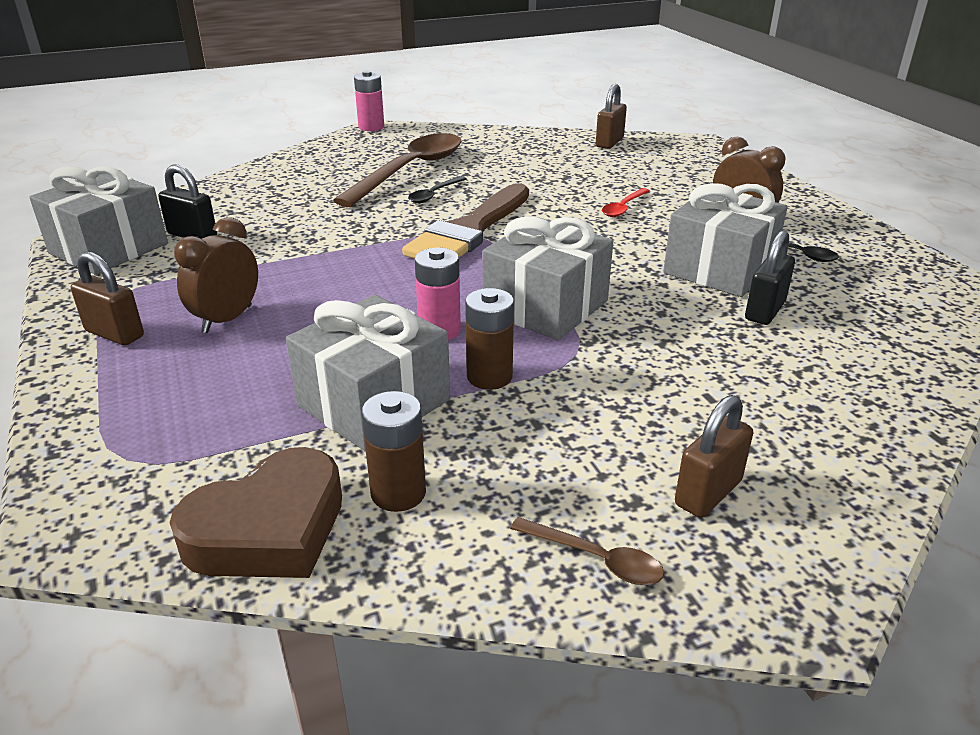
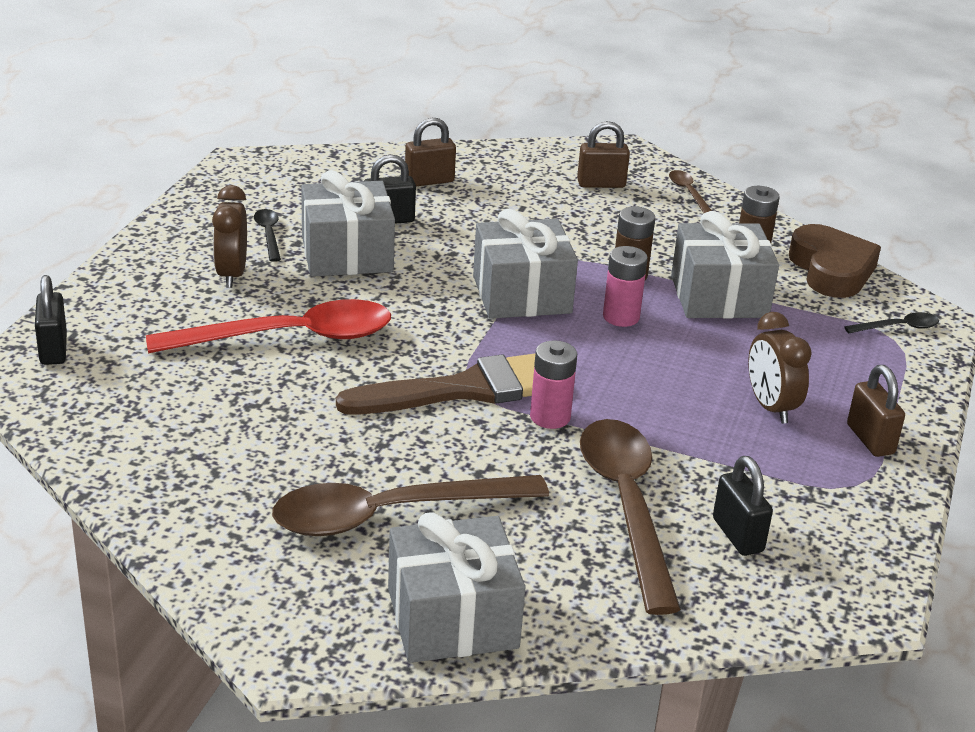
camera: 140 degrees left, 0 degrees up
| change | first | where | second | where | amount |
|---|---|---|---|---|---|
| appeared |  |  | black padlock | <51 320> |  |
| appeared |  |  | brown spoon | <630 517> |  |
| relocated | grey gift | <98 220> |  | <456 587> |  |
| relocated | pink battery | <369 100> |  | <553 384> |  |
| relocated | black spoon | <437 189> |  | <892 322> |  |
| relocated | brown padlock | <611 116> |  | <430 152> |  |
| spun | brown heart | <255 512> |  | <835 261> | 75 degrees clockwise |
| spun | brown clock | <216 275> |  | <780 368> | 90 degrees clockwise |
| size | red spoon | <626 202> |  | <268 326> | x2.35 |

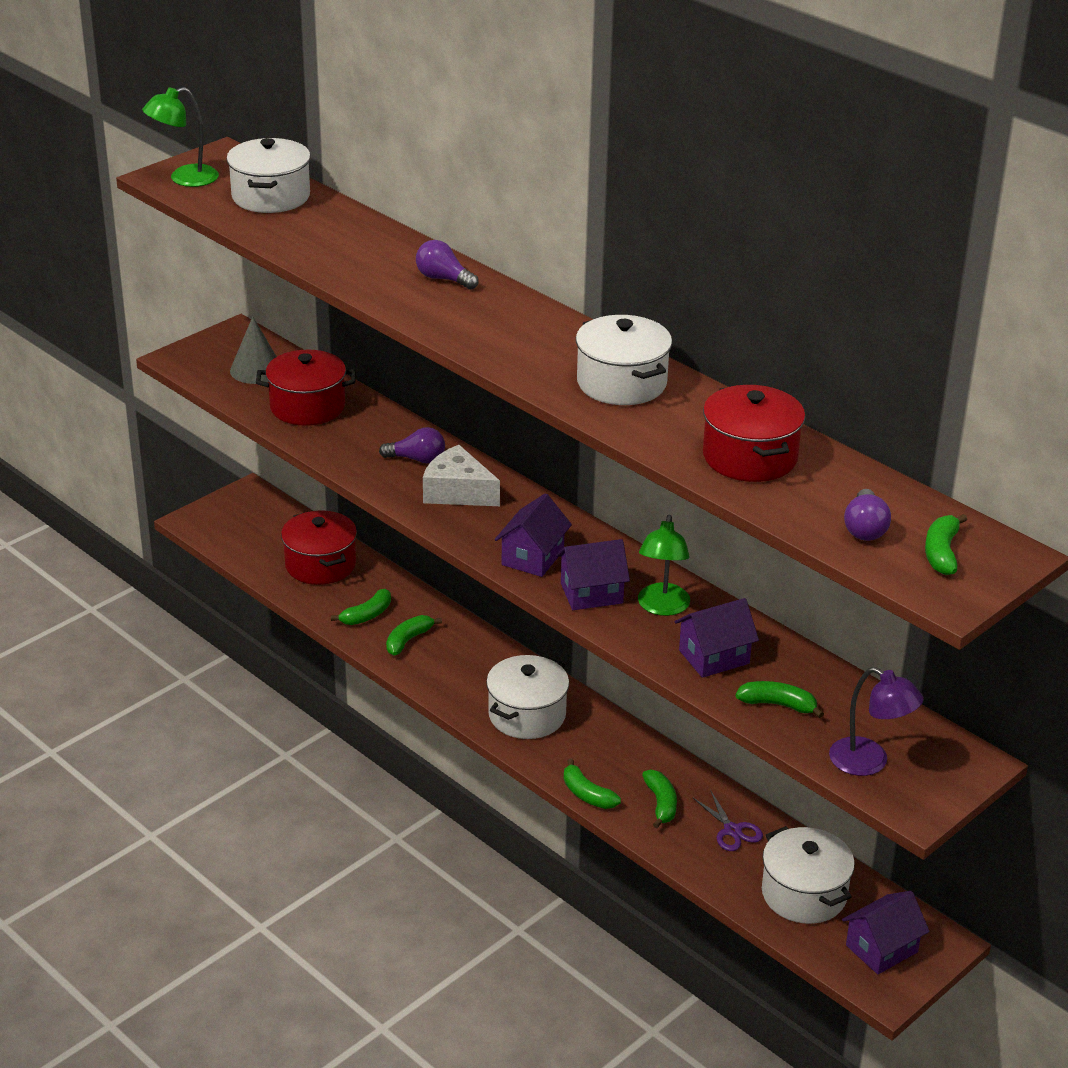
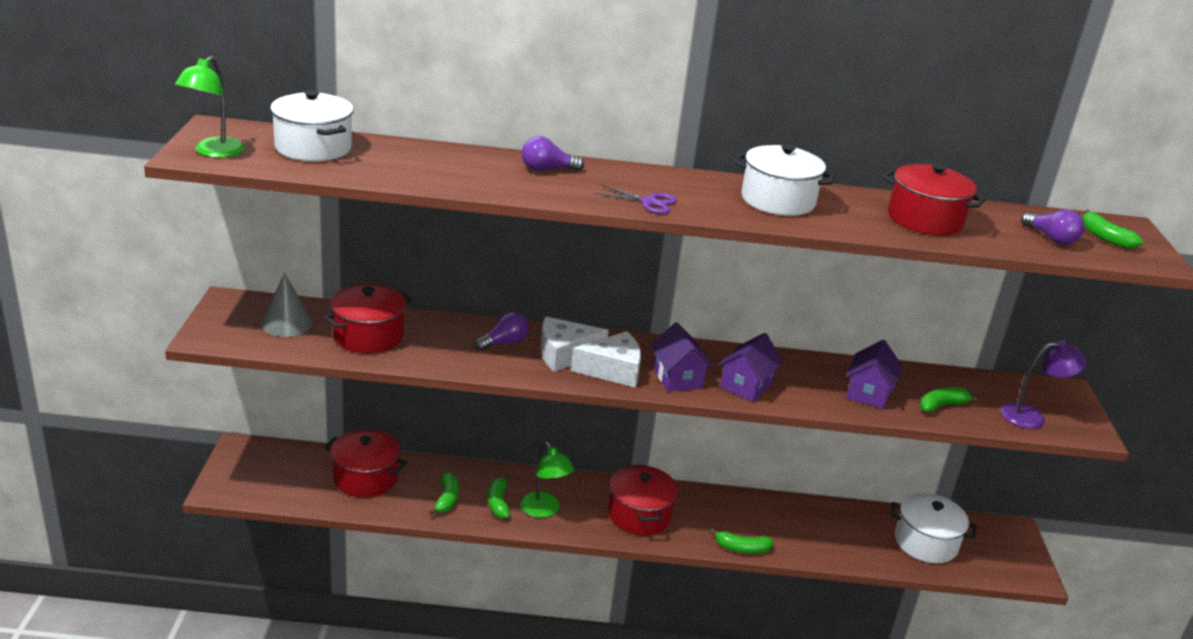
camera: 45 degrees left, 5 degrees down
| change | first | where | second | where | amount |
|---|---|---|---|---|---|
| missing | green banana | <659 798> |  |  |  |
| missing | purple house | <886 932> |  |  |  |
| appeared |  |  | white cheese | <606 359> |  |
| relocated | green lamp | <664 565> |  | <547 480> |  |
| relocated | purple scissors | <727 820> |  | <636 199> |  |
| colour | white pot | <527 697> | red pot | <643 500> |  |

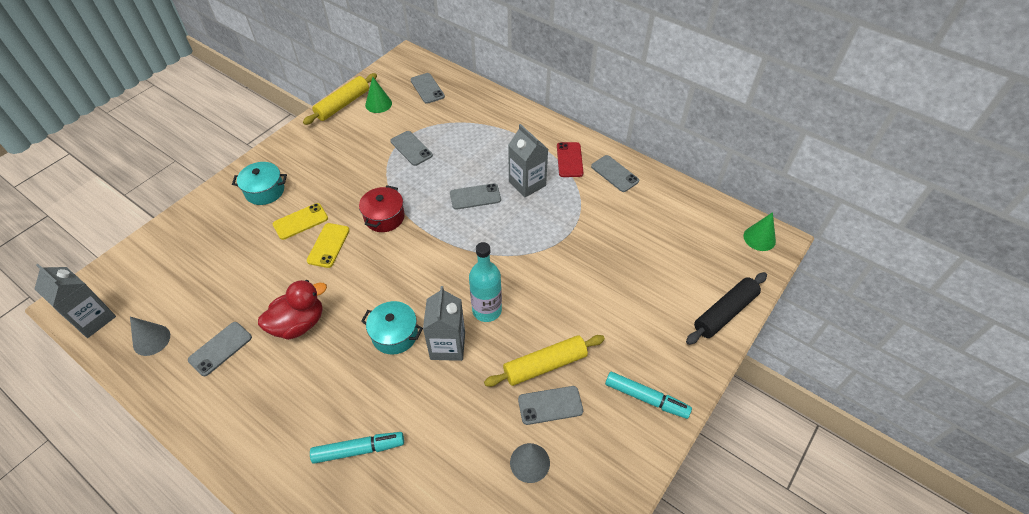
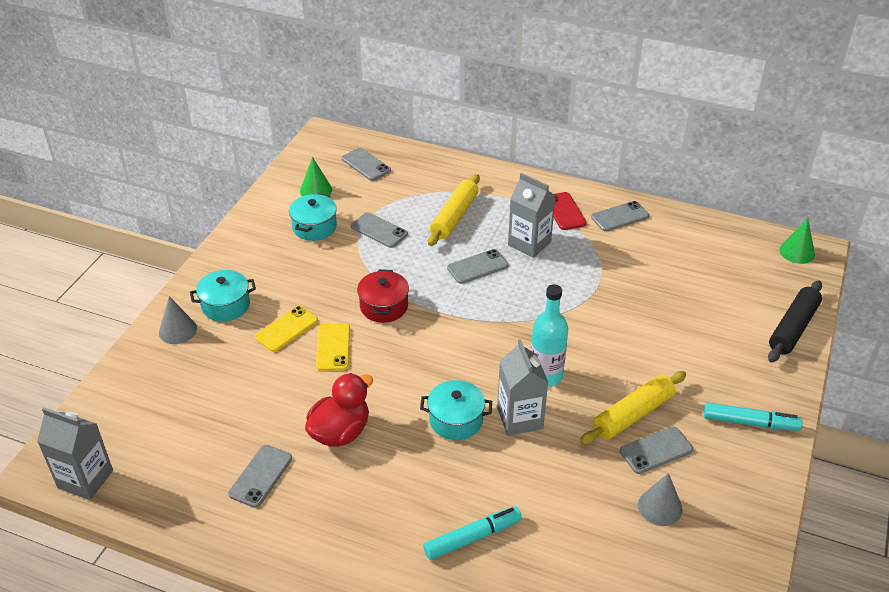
camera: 15 degrees left, 10 degrees down
| change | first | where | second | where | amount |
|---|---|---|---|---|---|
| appeared |  |  | turquoise pot | <313 217> |  |
| relocated | grey cone | <150 336> |  | <178 320> |  |
| relocated | yellow rolling pin | <340 99> |  | <454 210> |  |
| spun | grey phone | <615 173> |  | <620 216> | 60 degrees counterclockwise |

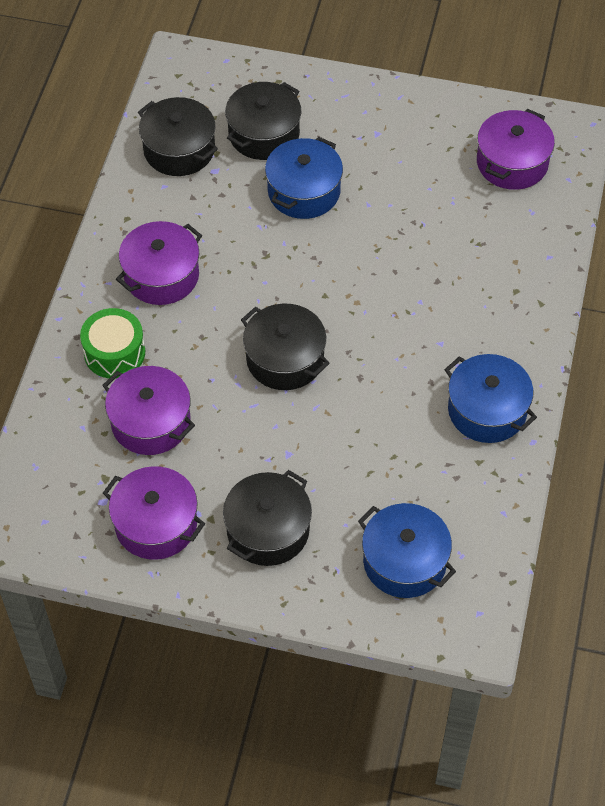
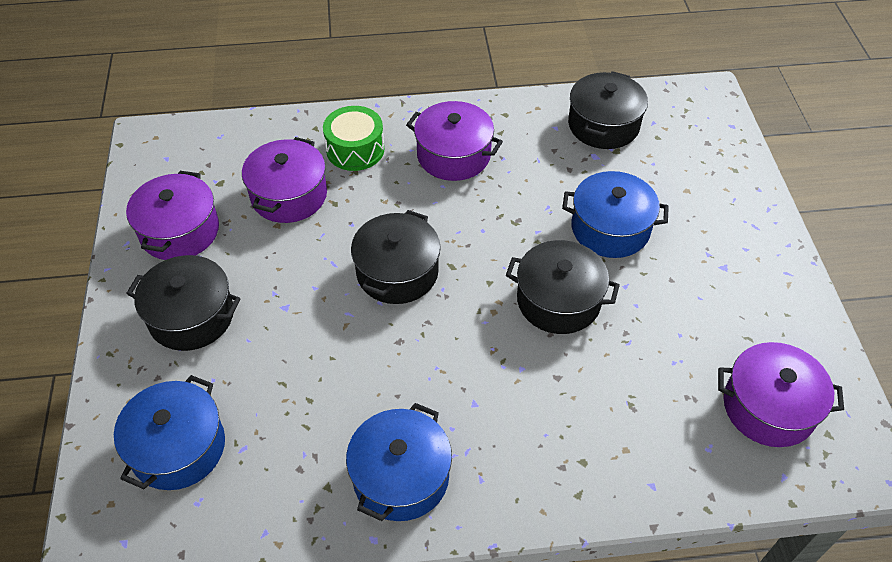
camera: 70 degrees right, 5 degrees down
| change | first | where | second | where | amount |
|---|---|---|---|---|---|
| relocated | black pot | <263 121> |  | <563 287> |  |

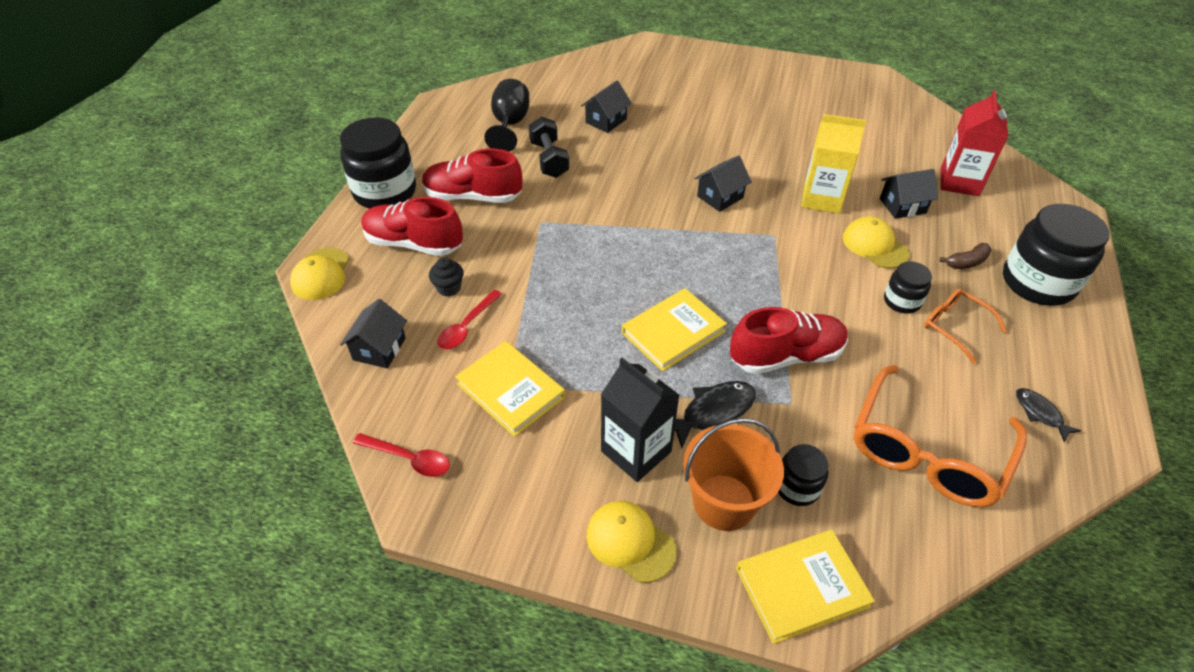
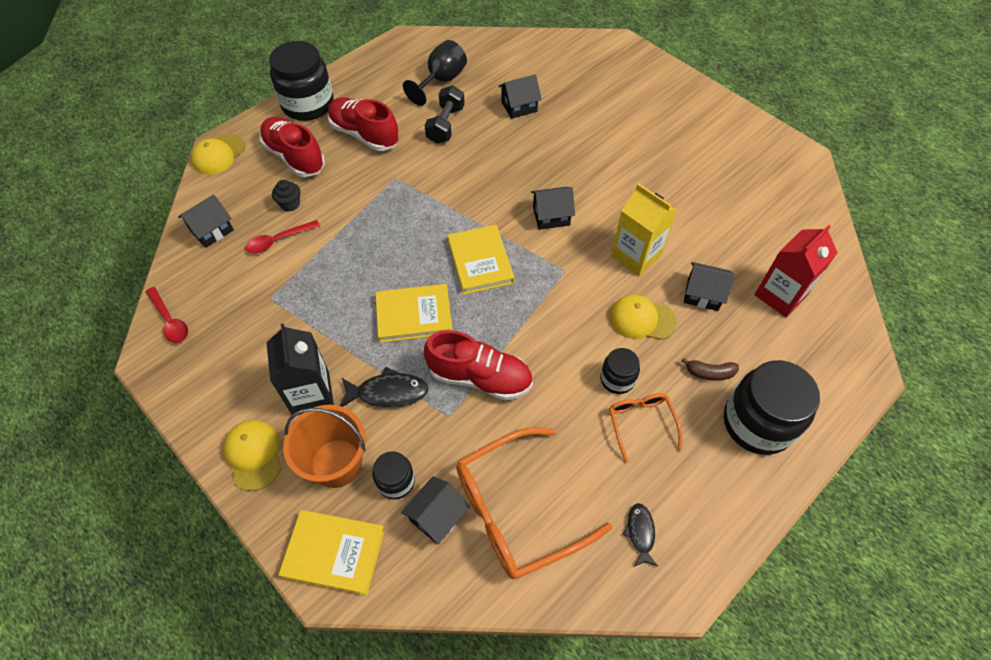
camera: 30 degrees right, 10 degrees up
| change | first | where | second | where | amount |
|---|---|---|---|---|---|
| appeared |  |  | black house | <435 510> |  |
| relocated | yellow book | <510 389> |  | <481 259> |  |
| spun | yellow cap | <876 242> |  | <643 317> | 75 degrees counterclockwise |

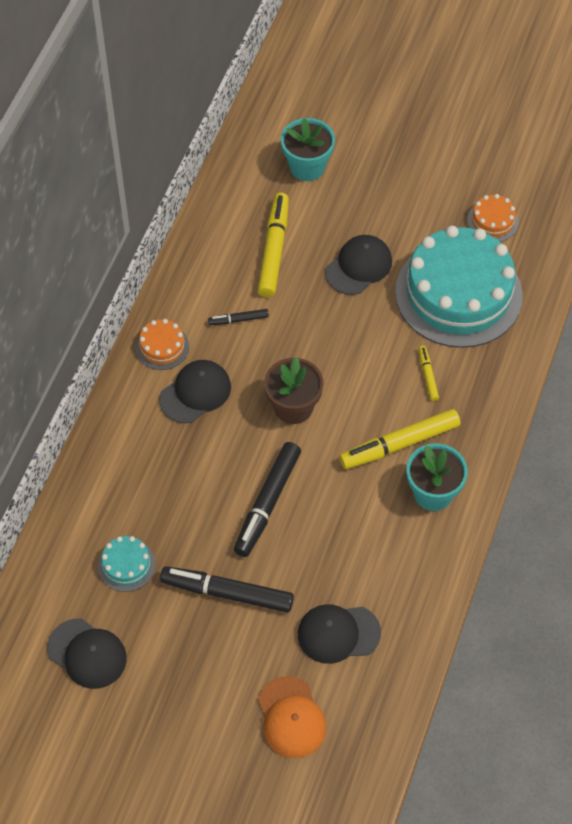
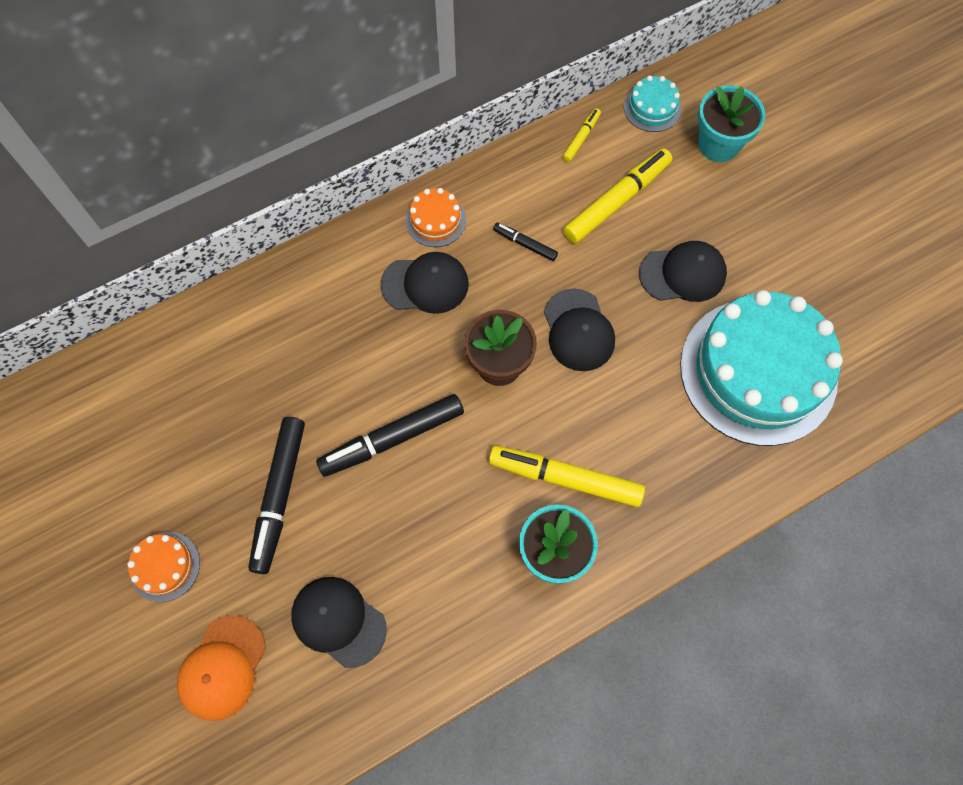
camera: 40 degrees right, 10 degrees up
| change | first | where | second | where | amount |
|---|---|---|---|---|---|
| relocated | black cap | <87 654> |  | <579 329> |  |
| relocated | turquoise cake | <127 564> |  | <653 103> |  |
| relocated | yellow marker | <428 373> |  | <581 135> |  |
| relocated | orange cake | <493 218> |  | <163 567> |  |
| spun | black marker | <227 589> |  | <276 495> | 135 degrees counterclockwise |

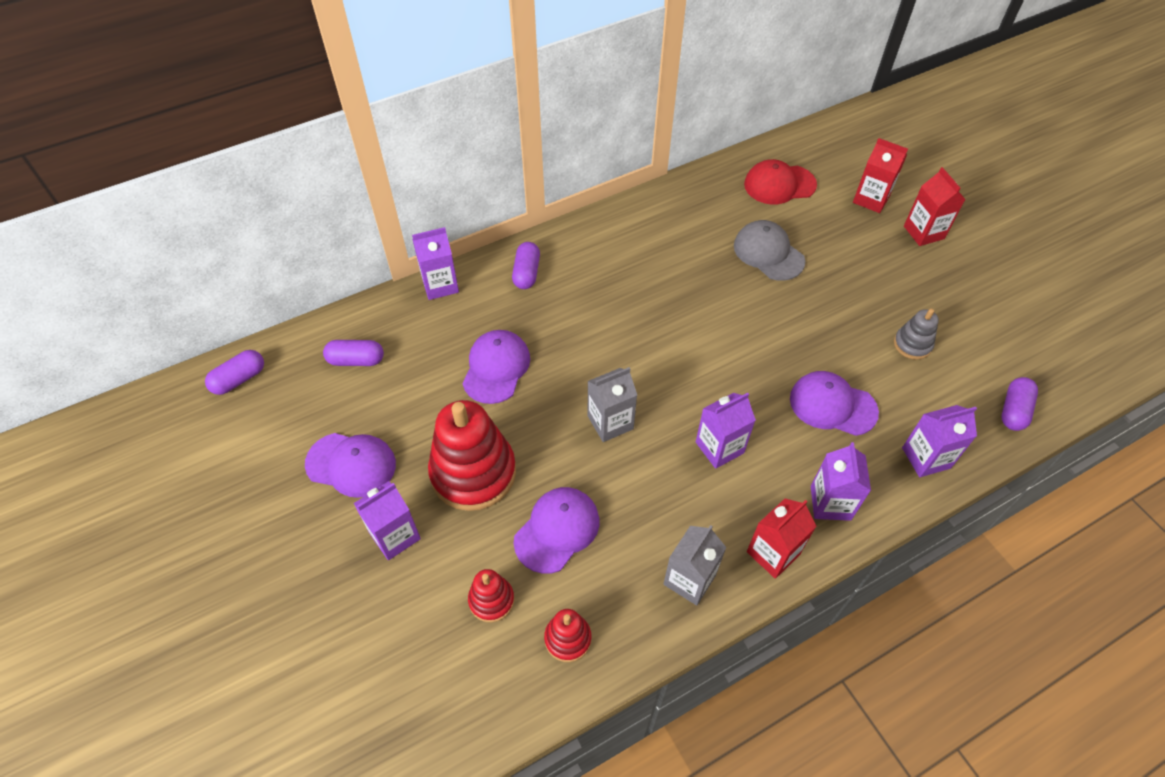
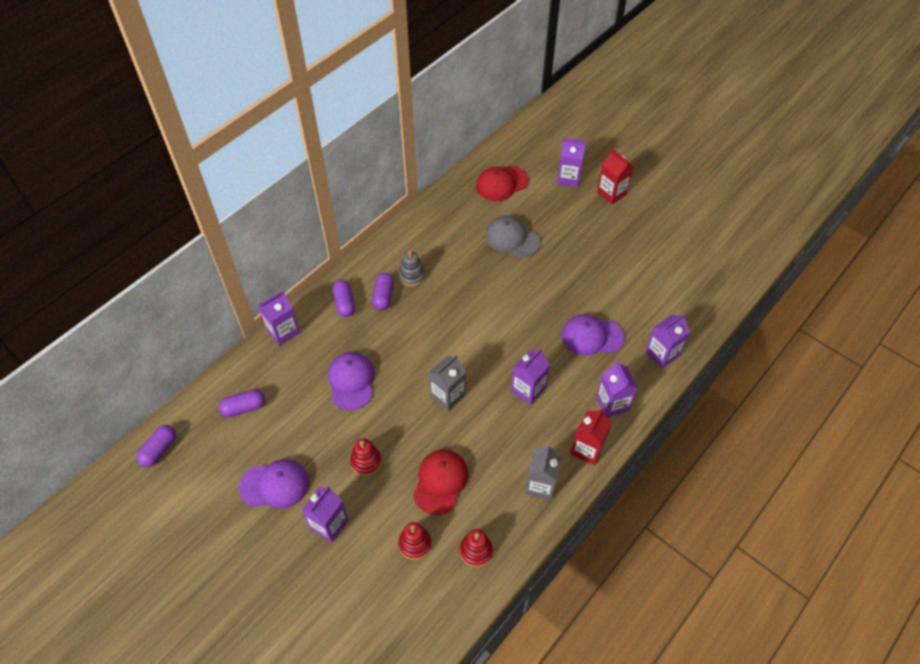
camera: 20 degrees left, 0 degrees up
| change | first | where | second | where | amount |
|---|---|---|---|---|---|
| relocated | grey stacking toy | <916 334> |  | <411 268> |  |
| relocated | purple capsule | <1020 404> |  | <383 291> |  |
| colour | purple cap | <556 530> | red cap | <441 482> |  |
| colour | red carton | <880 175> | purple carton | <571 162> |  |
| size | red stacking toy | <472 455> |  | <366 457> | x0.49 |

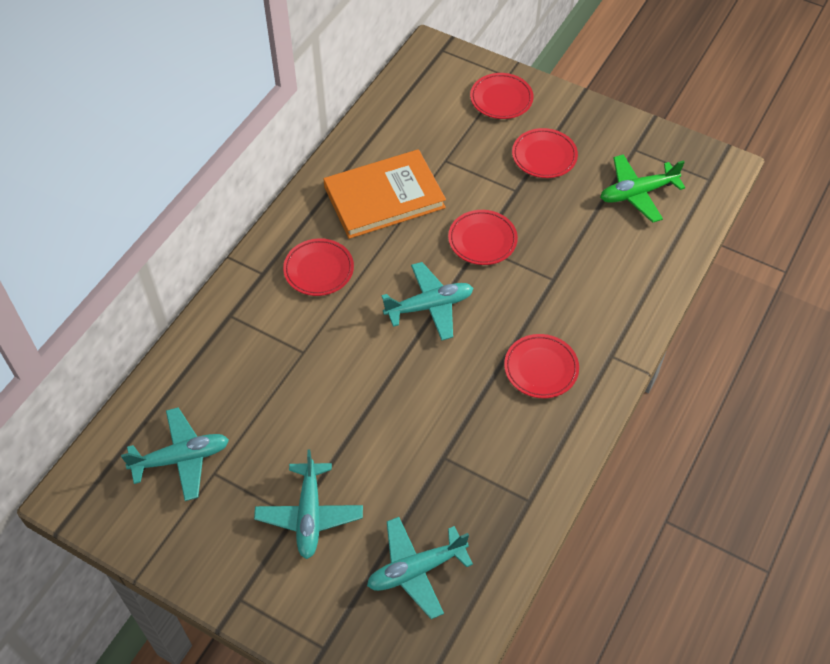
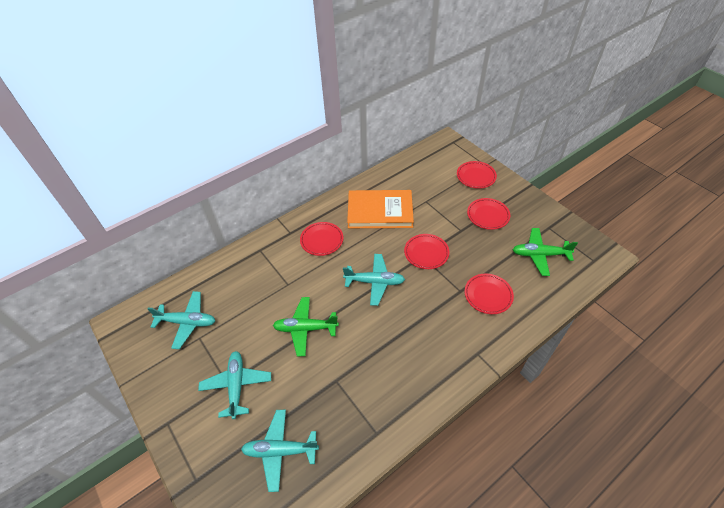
camera: 25 degrees right, 5 degrees down
| change | first | where | second | where | amount |
|---|---|---|---|---|---|
| appeared |  |  | green plane | <306 326> |  |
| relocated | red plate | <541 366> |  | <489 294> |  |
| spun | turquoise plane | <308 504> |  | <234 385> | 150 degrees clockwise |

